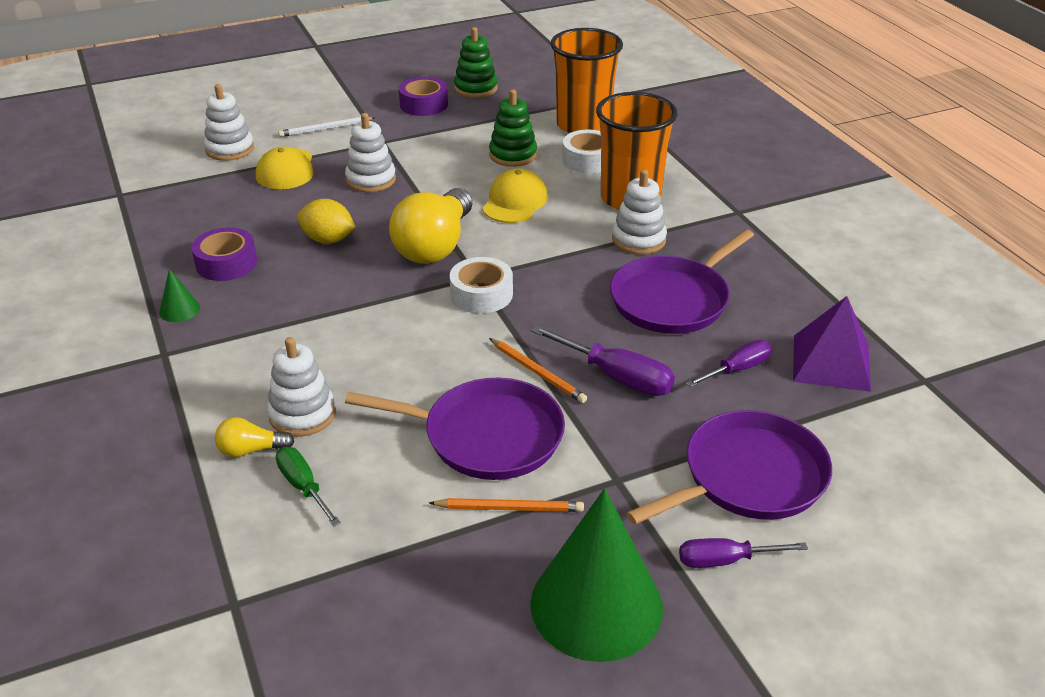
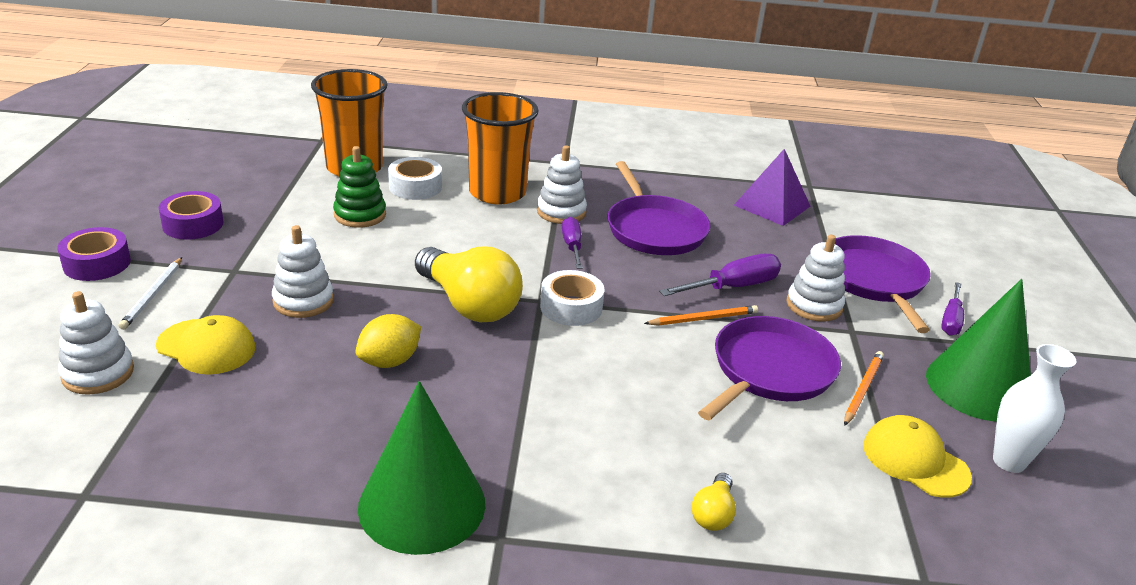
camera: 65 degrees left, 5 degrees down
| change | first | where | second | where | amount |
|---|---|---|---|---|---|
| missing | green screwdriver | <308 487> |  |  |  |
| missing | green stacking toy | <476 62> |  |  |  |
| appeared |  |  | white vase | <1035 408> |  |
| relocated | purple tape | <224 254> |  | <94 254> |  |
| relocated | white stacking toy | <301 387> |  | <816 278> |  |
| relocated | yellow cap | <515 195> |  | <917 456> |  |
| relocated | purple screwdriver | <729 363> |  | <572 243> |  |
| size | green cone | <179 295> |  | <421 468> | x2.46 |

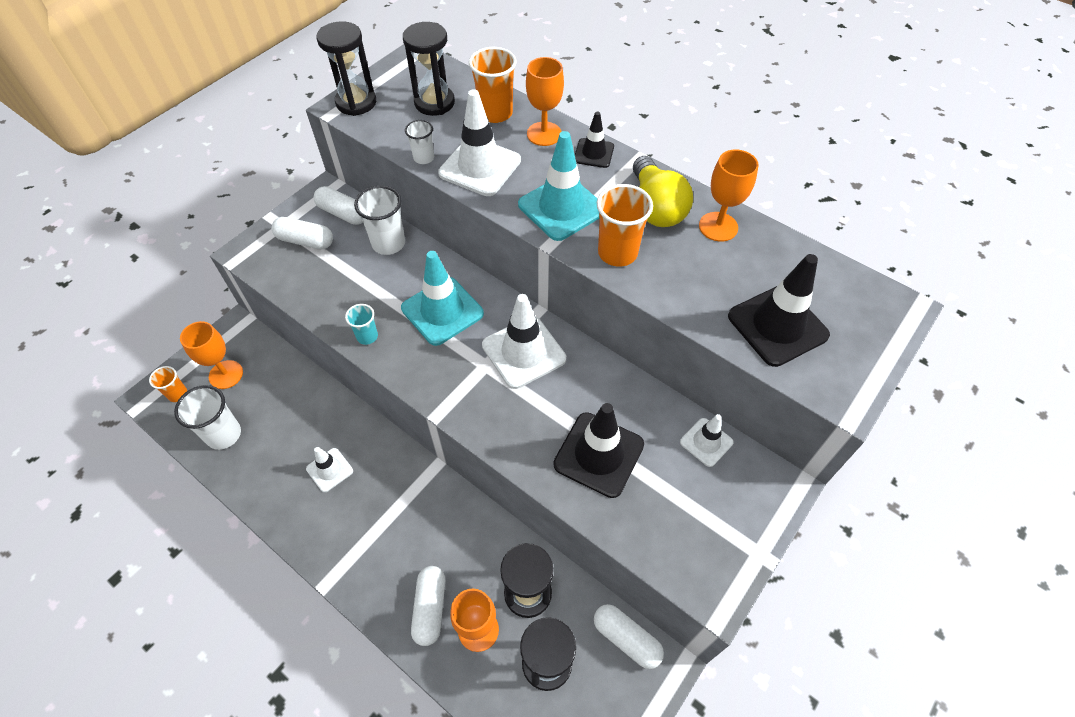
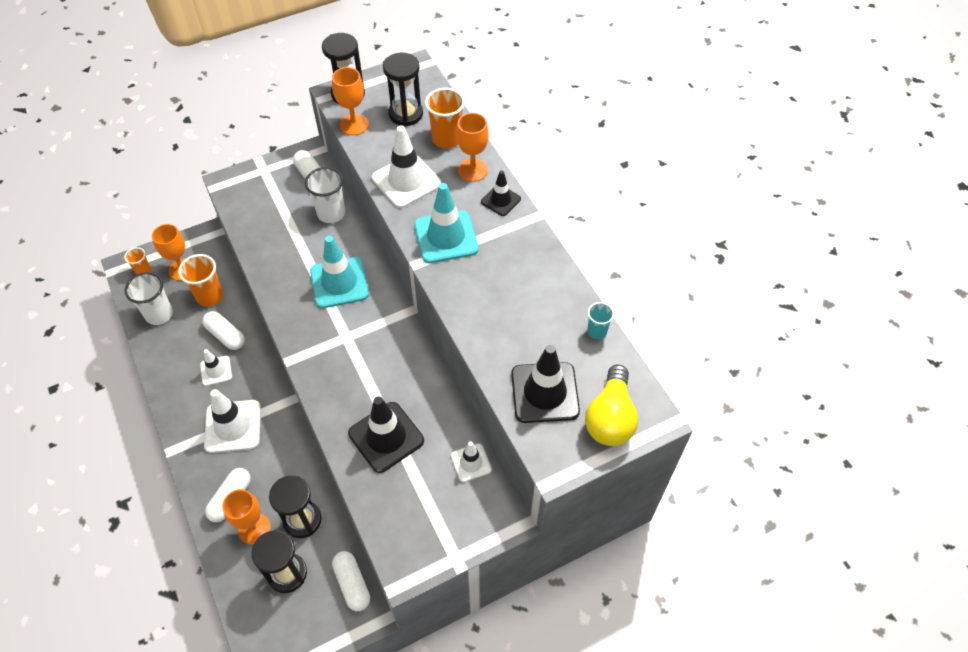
camera: 25 degrees right, 0 degrees up
| change | first | where | second | where | amount |
|---|---|---|---|---|---|
| missing | white cup | <419 142> |  |  |  |
| relocated | white capsule | <302 233> |  | <223 330> |  |
| relocated | turquoise cup | <361 324> |  | <600 320> |  |
| relocated | white traffic cone | <524 341> |  | <232 421> |  |
| relocated | orange cup | <625 225> |  | <200 280> |  |
| relocated | yellow light bulb | <663 191> |  | <611 405> |  |
| relocated | orange goblet | <729 196> |  | <350 101> |  |

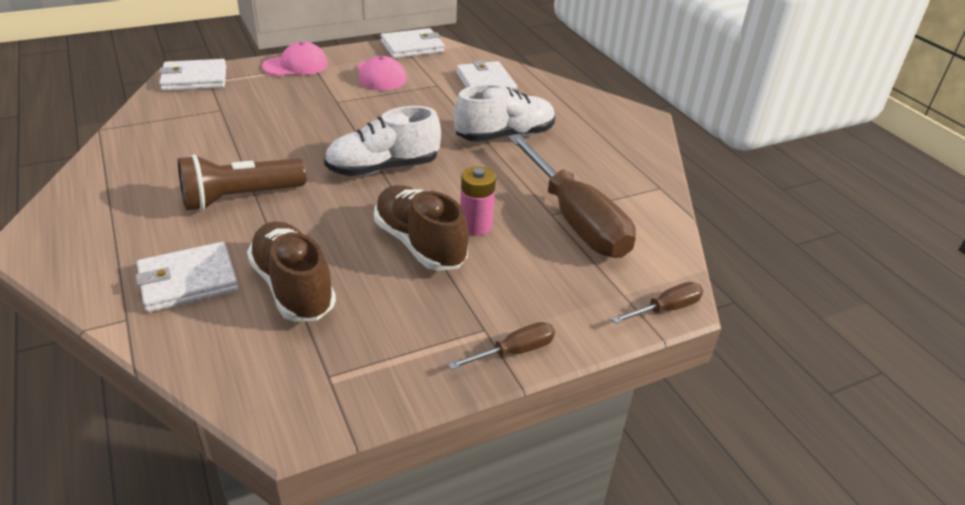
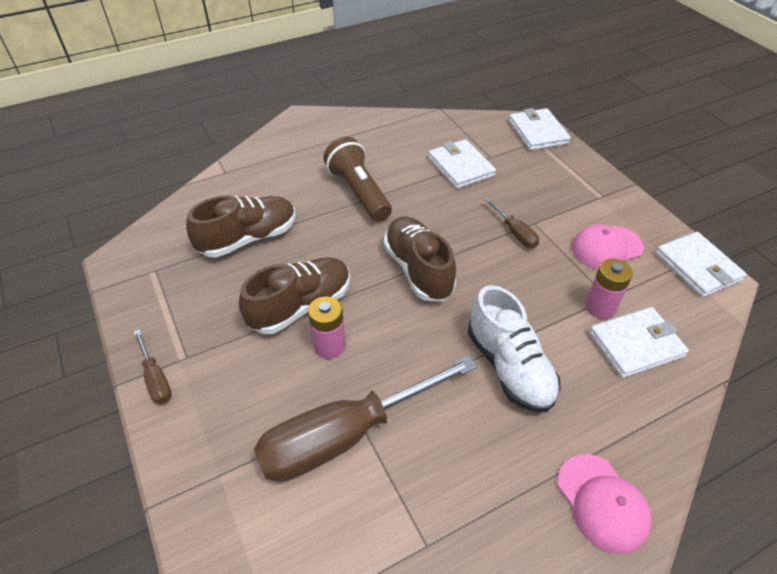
camera: 90 degrees right, 10 degrees up
| change | first | where | second | where | amount |
|---|---|---|---|---|---|
| appeared |  |  | pink battery | <609 289> |  |
| relocated | white wallet | <187 277> |  | <462 164> |  |
| relocated | pink cap | <295 59> |  | <605 504> |  |
| relocated | brown screwdriver | <657 302> |  | <512 223> |  |
| colour | white shoe | <382 141> | brown shoe | <420 258> |  |

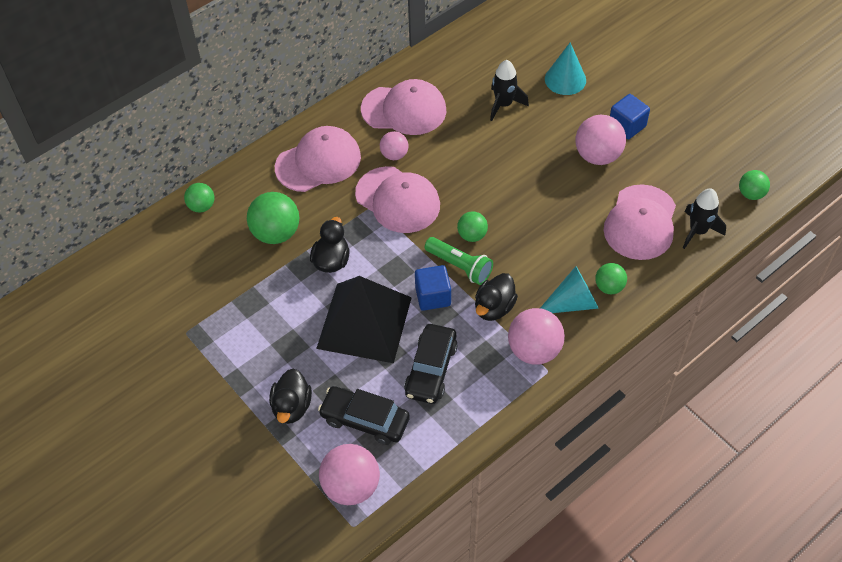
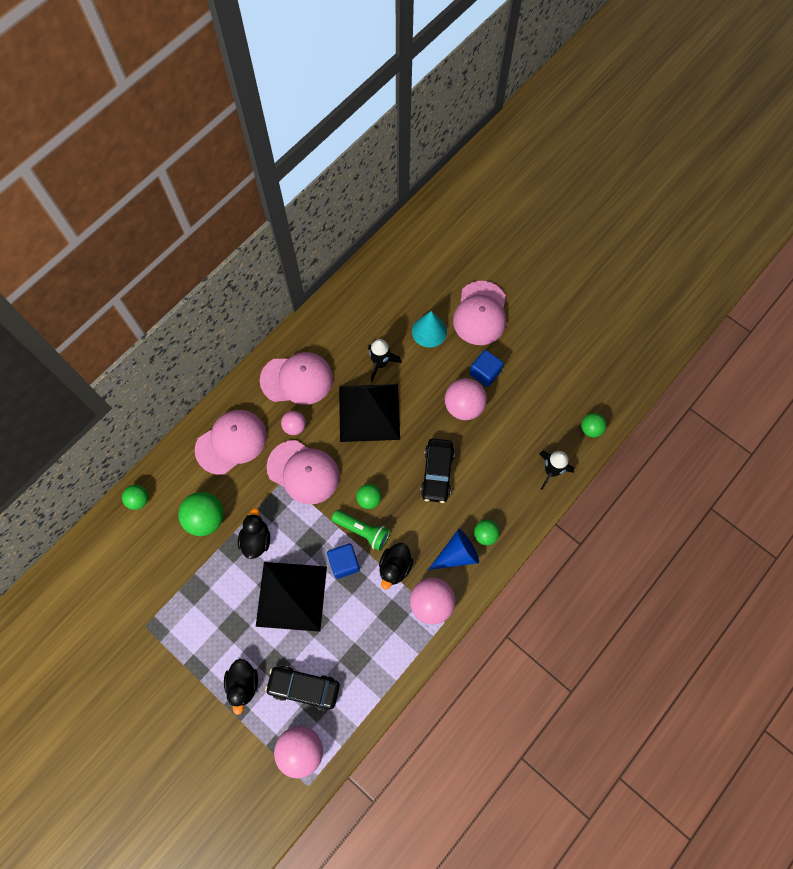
camera: 10 degrees left, 15 degrees up
| change | first | where | second | where | amount |
|---|---|---|---|---|---|
| appeared |  |  | black pyramid | <369 413> |  |
| relocated | black car | <431 364> |  | <437 470> |  |
| relocated | pink cap | <639 222> |  | <479 313> |  |
| colour | turquoise cone | <569 289> | blue cone | <453 549> |  |

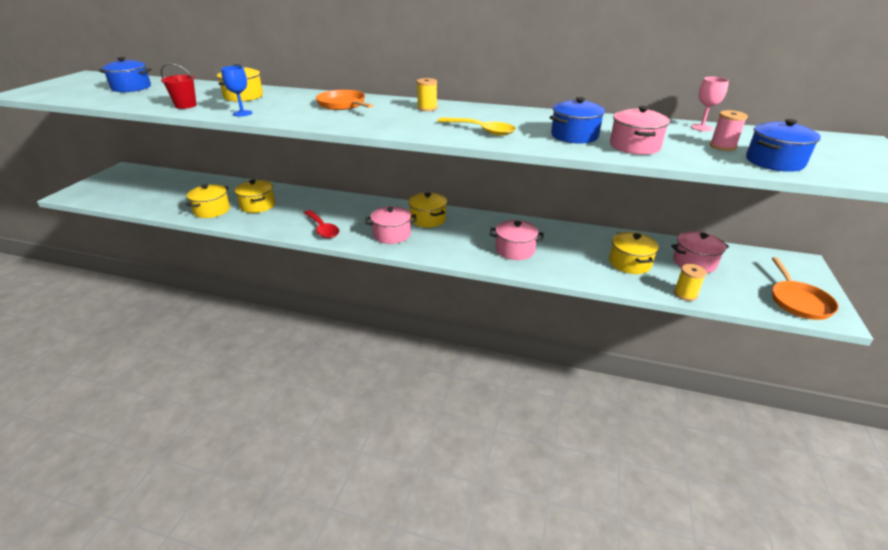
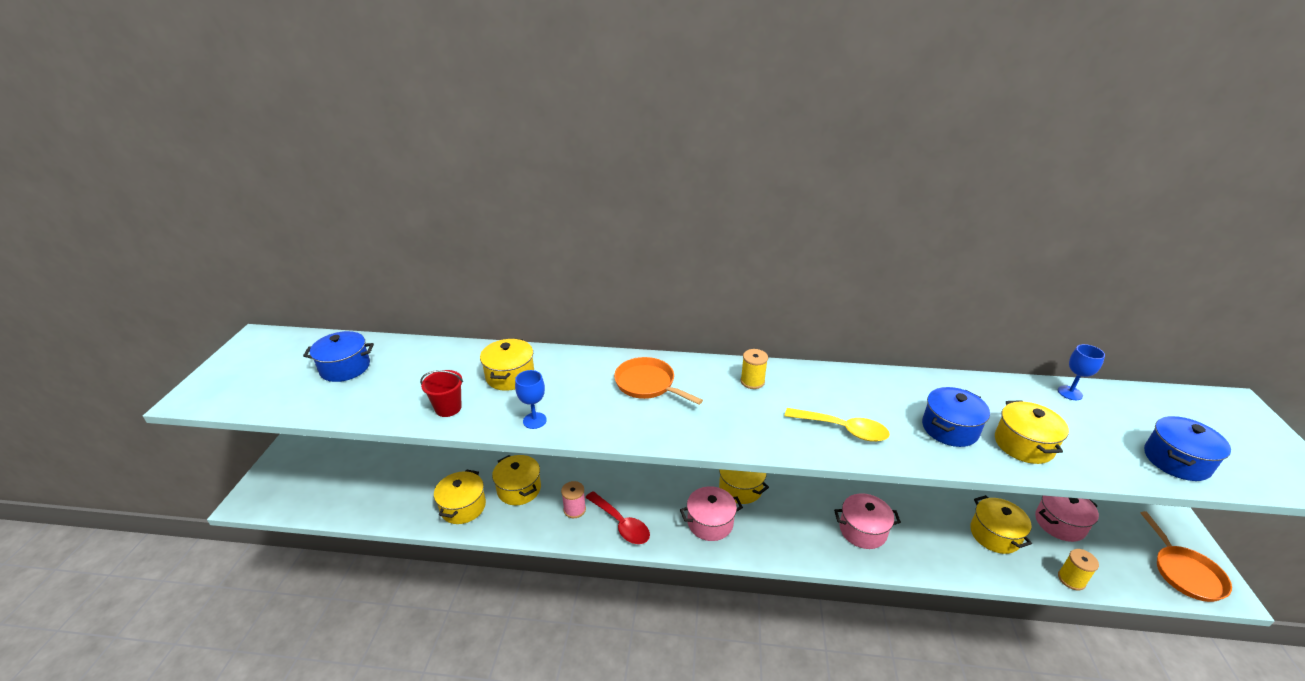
camera: 10 degrees left, 0 degrees up
| change | first | where | second | where | amount |
|---|---|---|---|---|---|
| relocated | pink spool | <729 130> |  | <573 499> |  |
| colour | pink pot | <640 130> | yellow pot | <1032 432> |  |
| colour | pink goblet | <710 104> | blue goblet | <1081 372> |  |

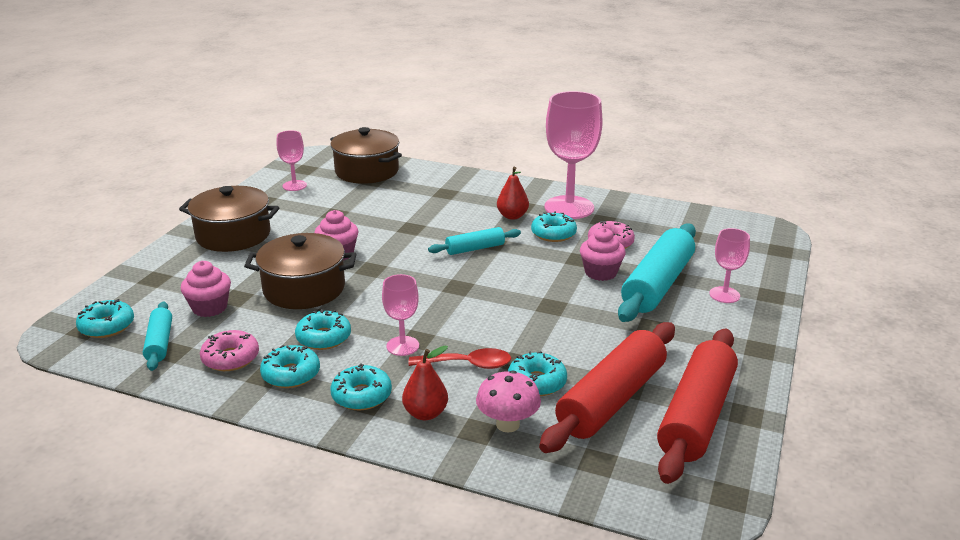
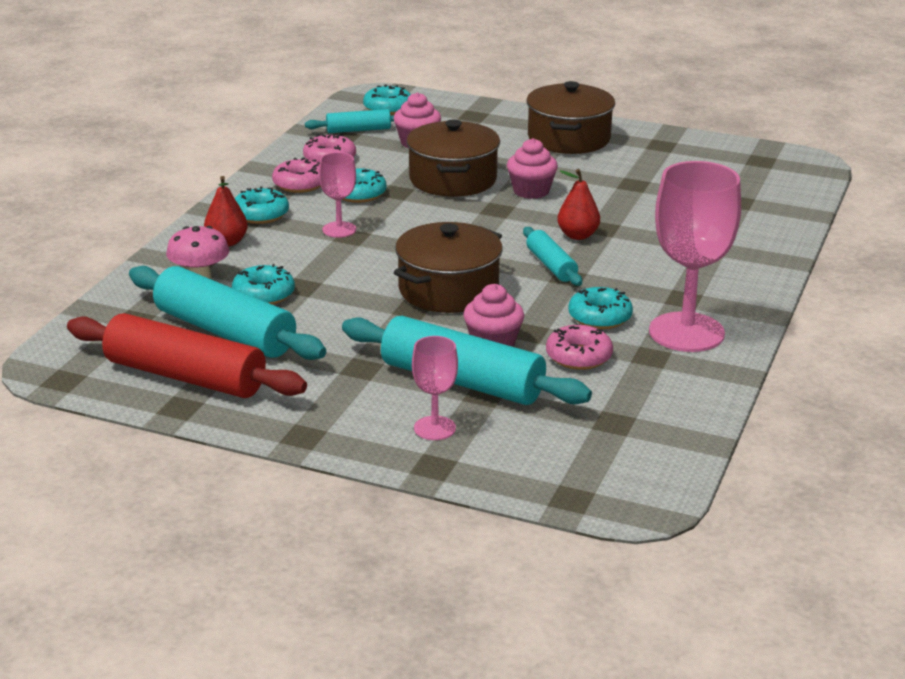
camera: 90 degrees right, 0 degrees up
| change | first | where | second | where | amount |
|---|---|---|---|---|---|
| missing | pink goblet | <291 160> |  |  |  |
| missing | red spoon | <459 358> |  |  |  |
| relocated | brown pot | <366 155> |  | <448 267> |  |
| relocated | red pear | <513 193> |  | <578 204> |  |
| colour | turquoise donut | <290 366> | pink donut | <296 175> |  |
| colour | red rolling pin | <607 387> | turquoise rolling pin | <227 313> |  |

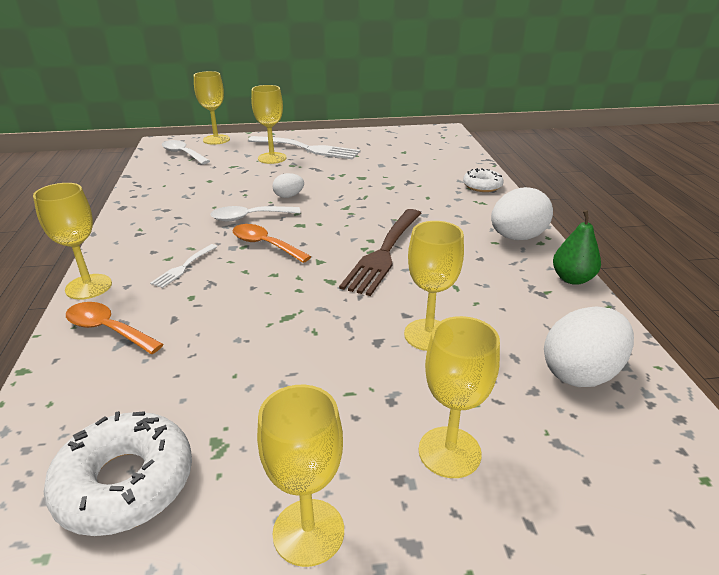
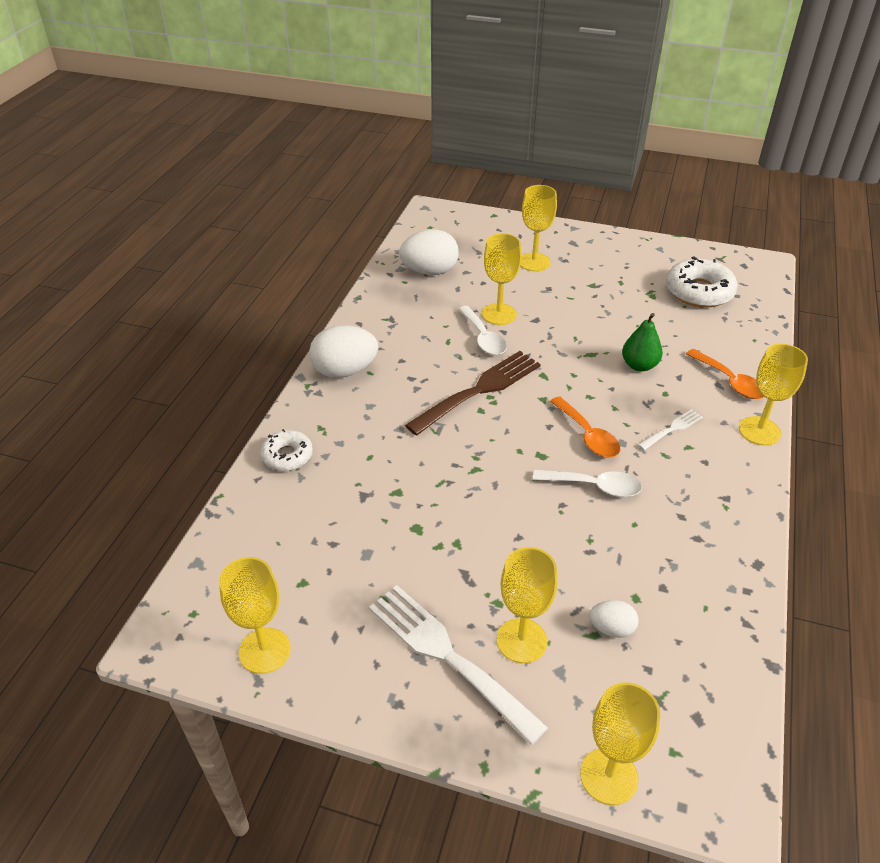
camera: 155 degrees left, 10 degrees up
| change | first | where | second | where | amount |
|---|---|---|---|---|---|
| relocated | white spoon | <186 152> |  | <482 330> |  |
| relocated | yellow goblet | <300 476> |  | <255 615> |  |
| relocated | white egg | <288 185> |  | <614 619> |  |
| relocated | green pear | <577 247> |  | <642 342> |  |

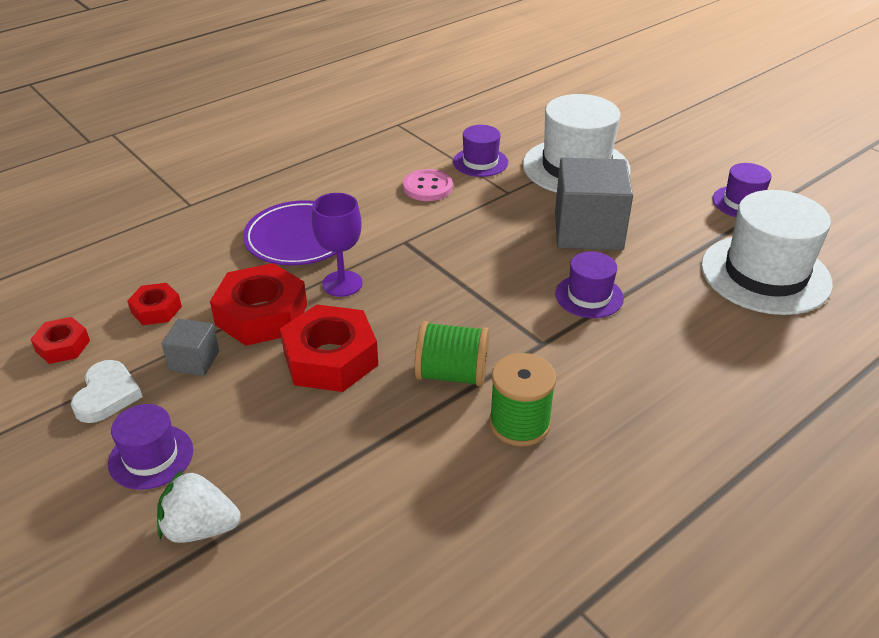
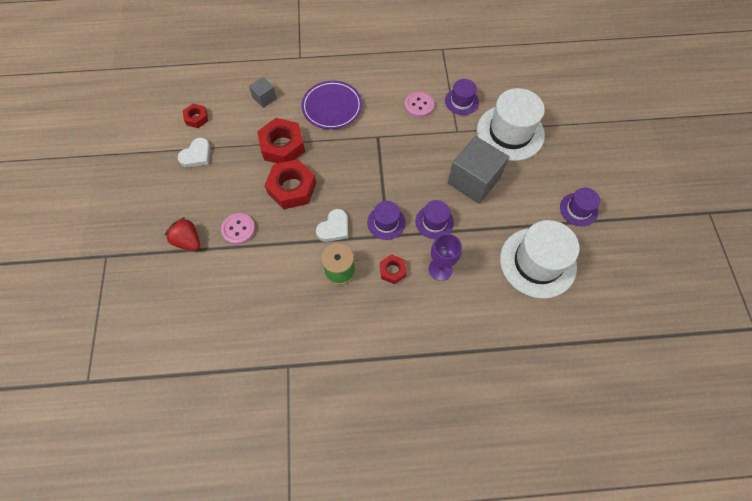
camera: 35 degrees right, 25 degrees up
| change | first | where | second | where | amount |
|---|---|---|---|---|---|
| appeared |  |  | pink button | <238 229> |  |
| relocated | purple hat | <150 447> |  | <386 220> |  |
| relocated | red nut | <154 304> |  | <393 269> |  |
| relocated | grey cube | <190 347> |  | <263 92> |  |
| relocated | purple goblet | <337 245> |  | <445 257> |  |
| exchanged | green spool | <452 353> | white heart | <332 225> |  |
| colour | white strawberry | <199 506> | red strawberry | <182 234> |  |

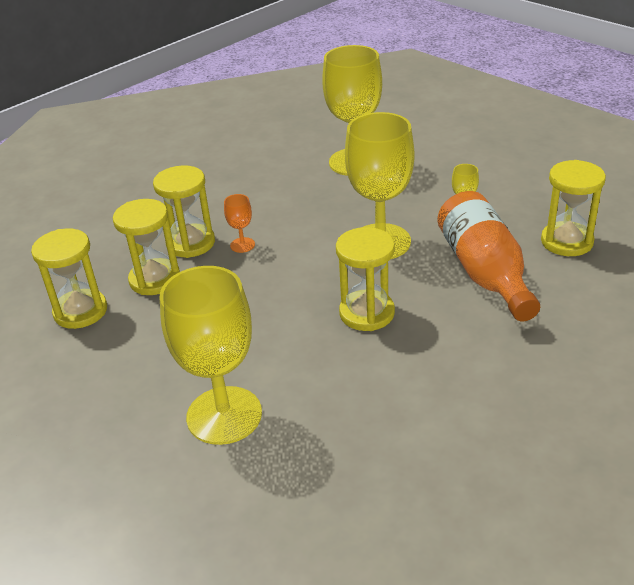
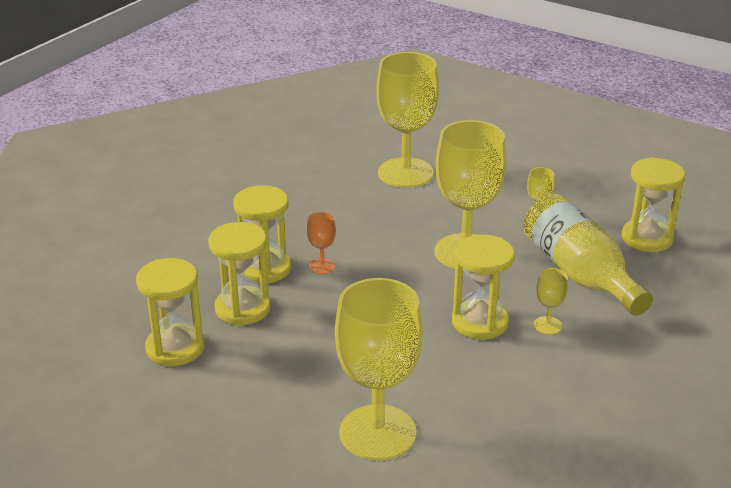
camera: 15 degrees left, 5 degrees down
| change | first | where | second | where | amount |
|---|---|---|---|---|---|
| appeared |  |  | yellow goblet | <551 301> |  |
| colour | orange bottle | <488 256> | yellow bottle | <588 254> |  |

